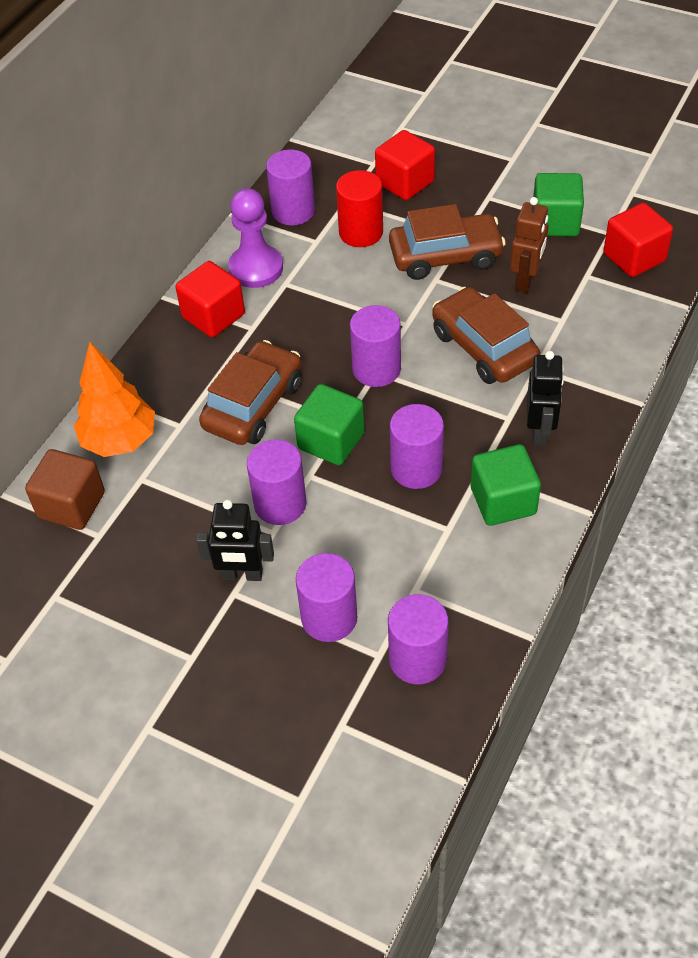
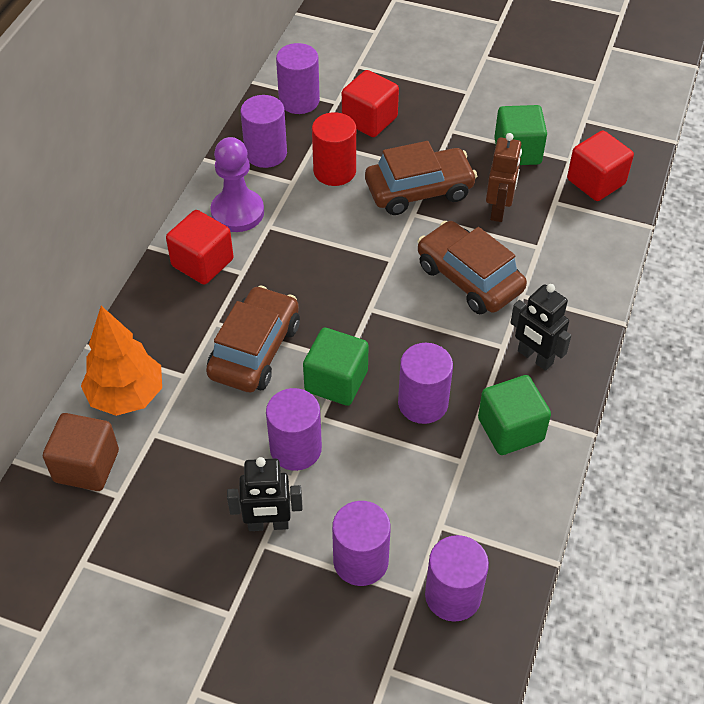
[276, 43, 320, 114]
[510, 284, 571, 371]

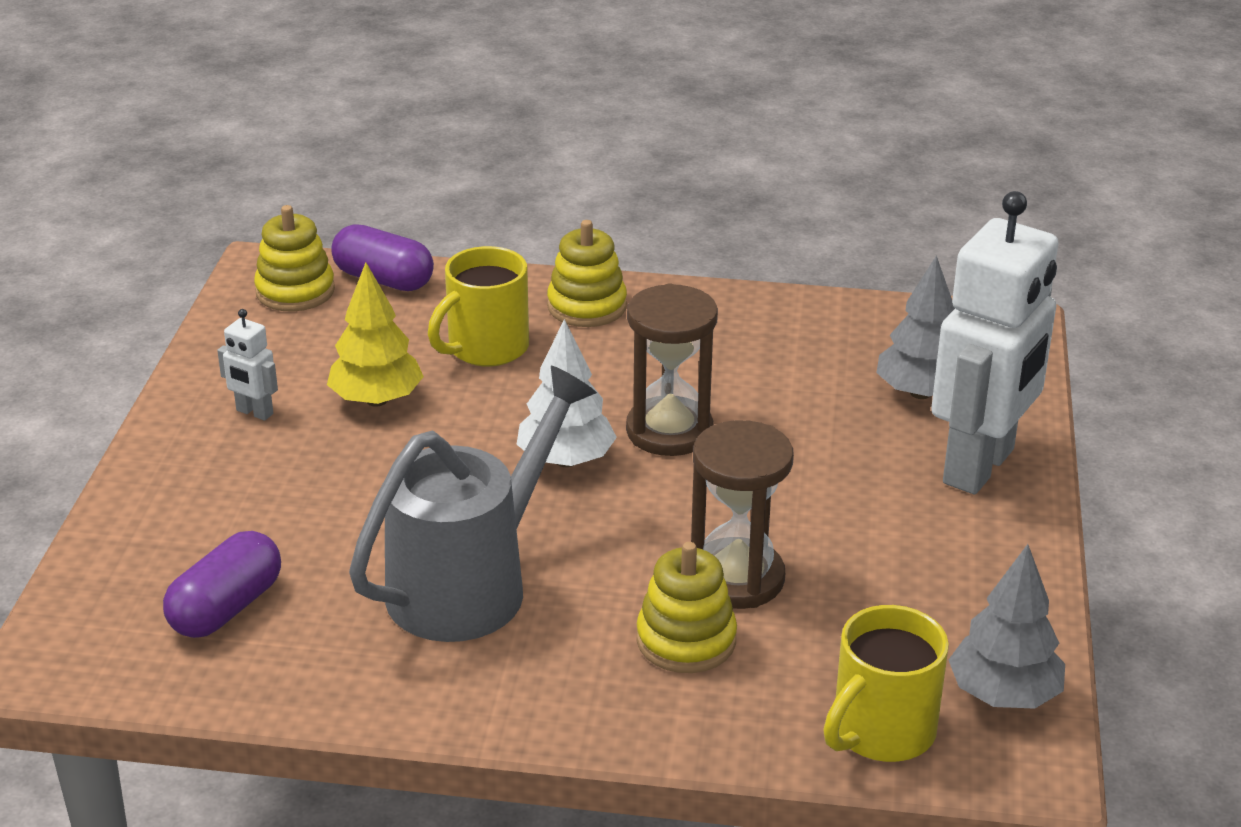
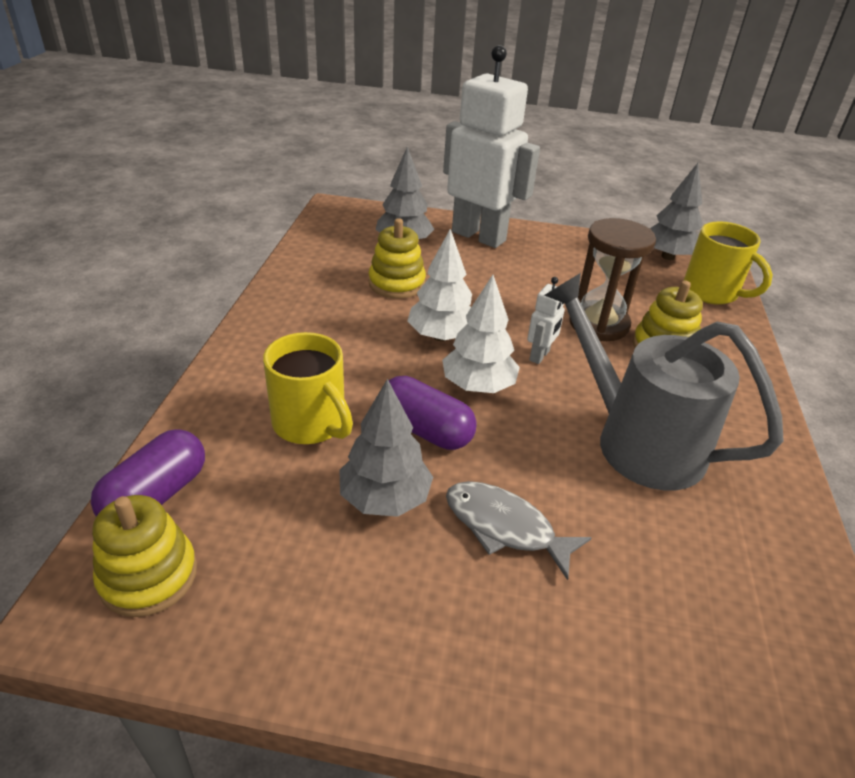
[389, 376, 477, 450]
[527, 277, 565, 364]
[339, 379, 433, 517]
[369, 218, 426, 299]
[407, 229, 472, 341]
[446, 481, 592, 580]

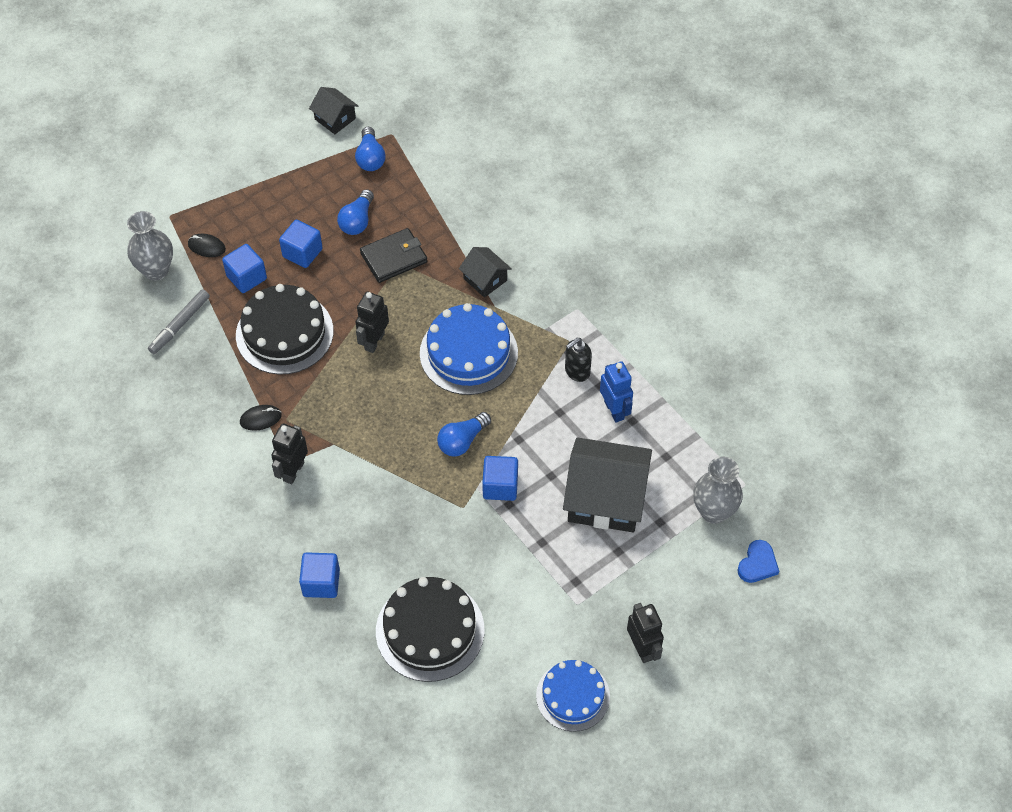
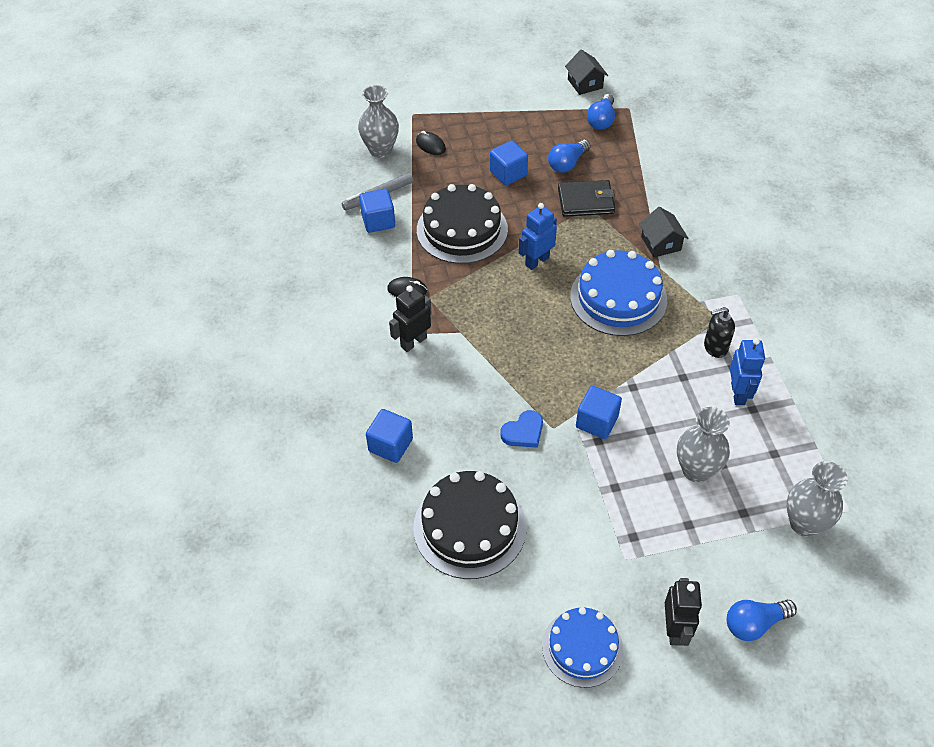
[359, 189, 395, 233]
[518, 203, 557, 270]
[727, 599, 797, 641]
[677, 407, 730, 483]
[500, 410, 543, 448]

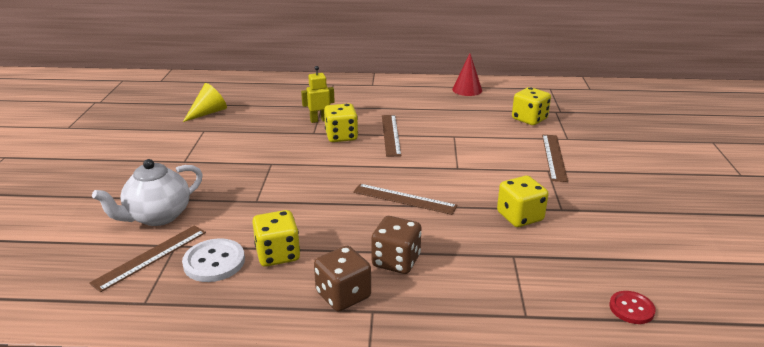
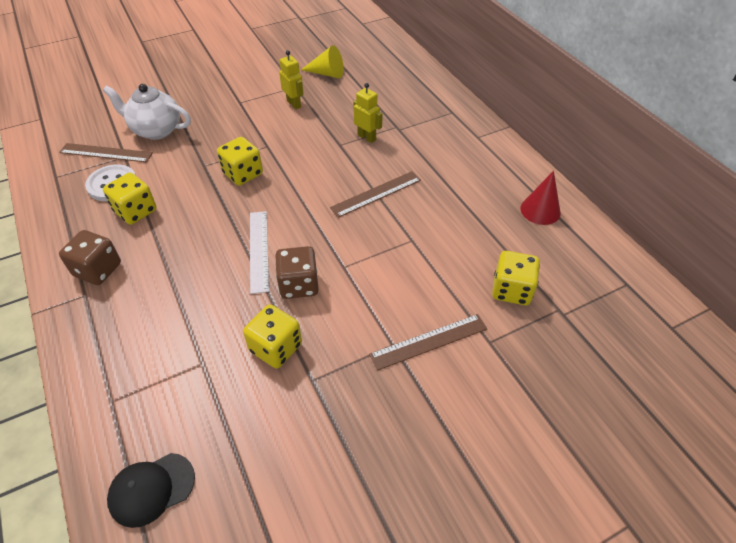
[217, 137, 263, 186]
[250, 211, 269, 294]
[275, 246, 319, 299]
[107, 453, 195, 528]
[279, 50, 303, 110]

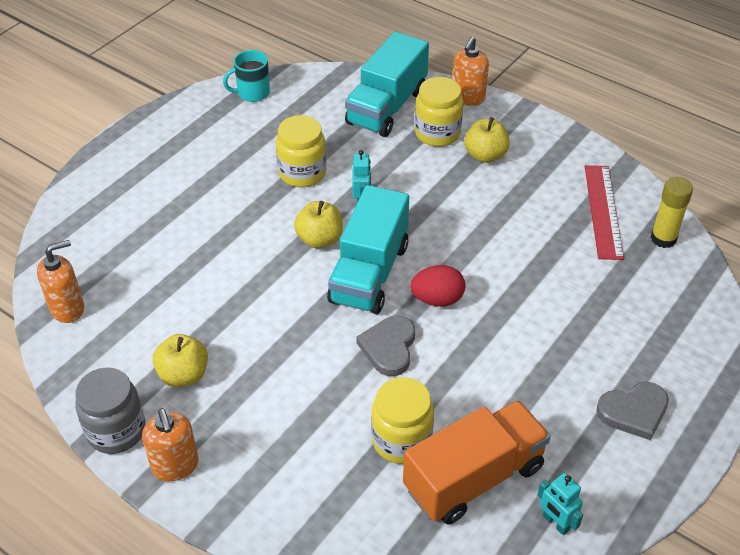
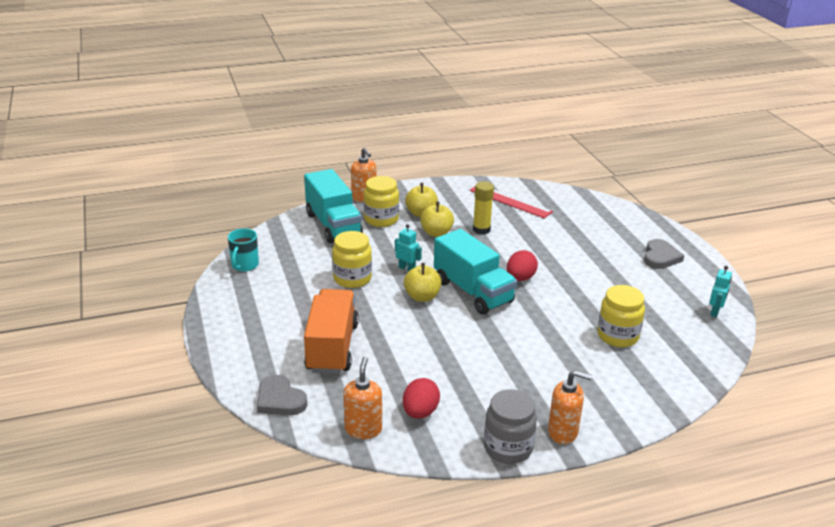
[420, 202, 454, 237]
[257, 375, 307, 415]
[304, 289, 359, 374]
[709, 266, 732, 317]
[473, 182, 494, 235]
[403, 378, 440, 419]

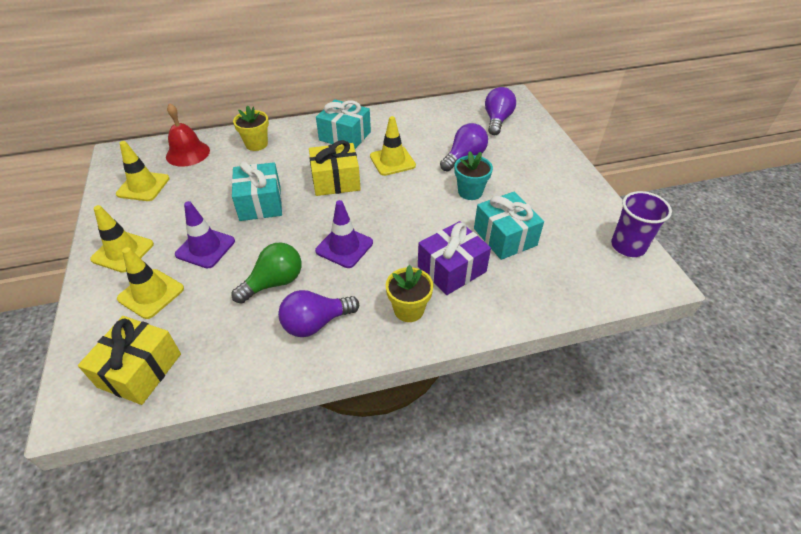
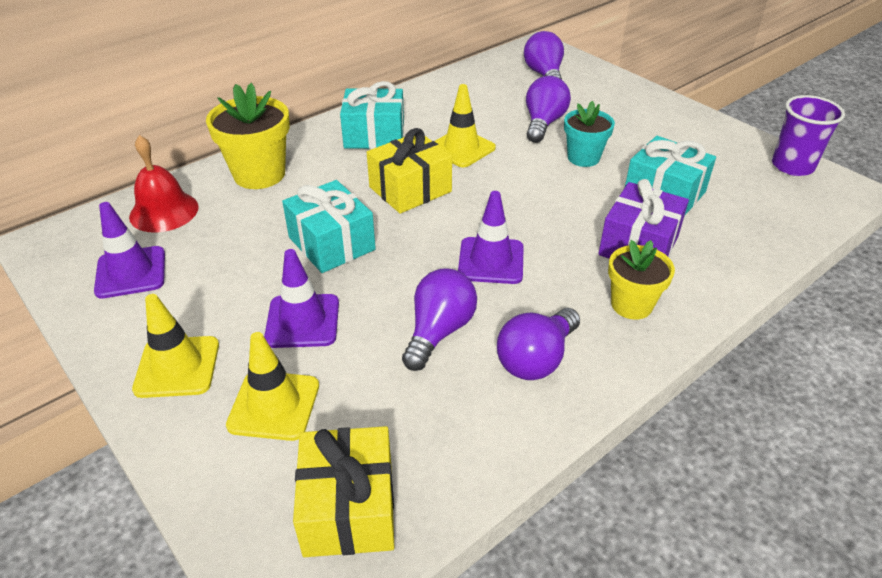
[94, 202, 165, 299]
[402, 269, 477, 371]
[206, 83, 290, 189]

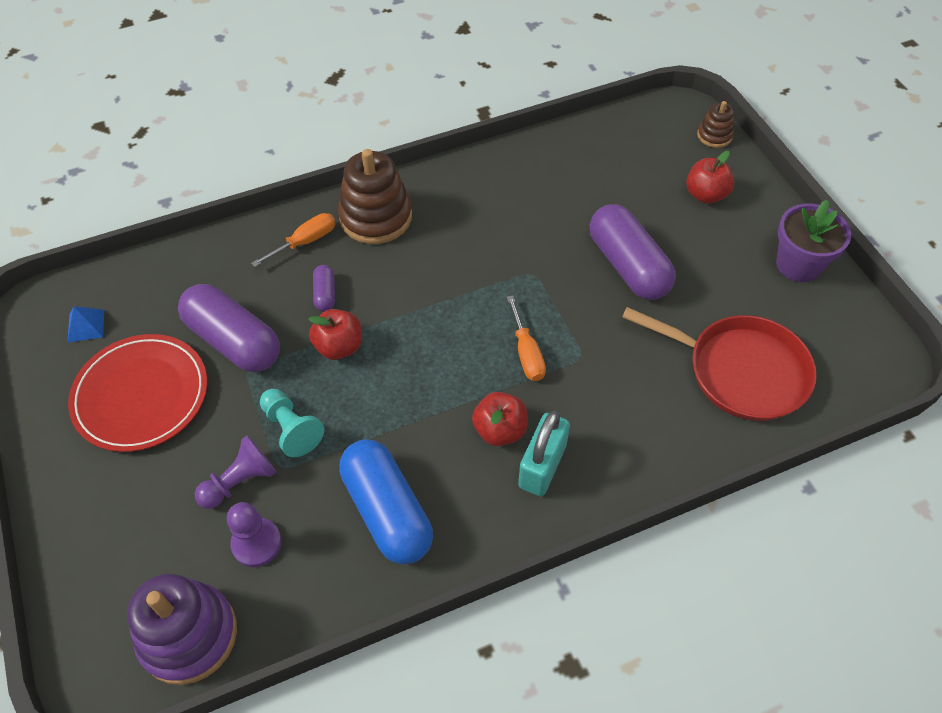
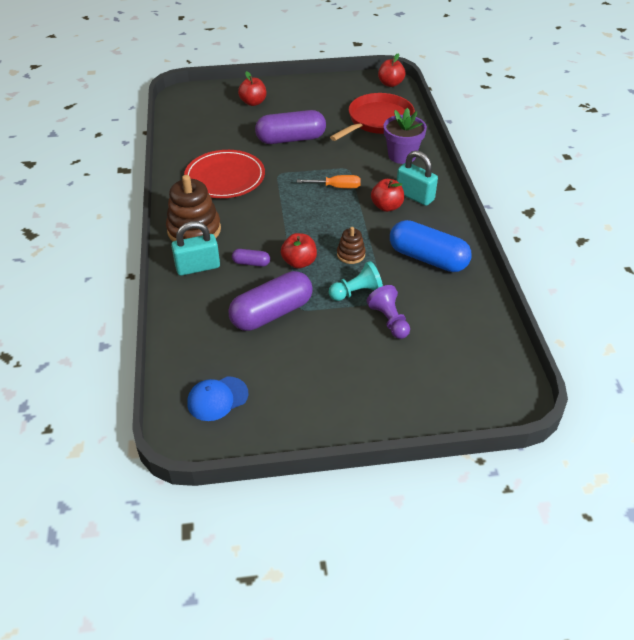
[187, 376, 248, 421]
[184, 150, 265, 198]
[127, 574, 237, 685] (first image)
[227, 502, 281, 567] (first image)
[171, 221, 220, 276]
[390, 220, 472, 272]
[337, 227, 366, 264]
[384, 108, 427, 164]
[378, 53, 405, 87]

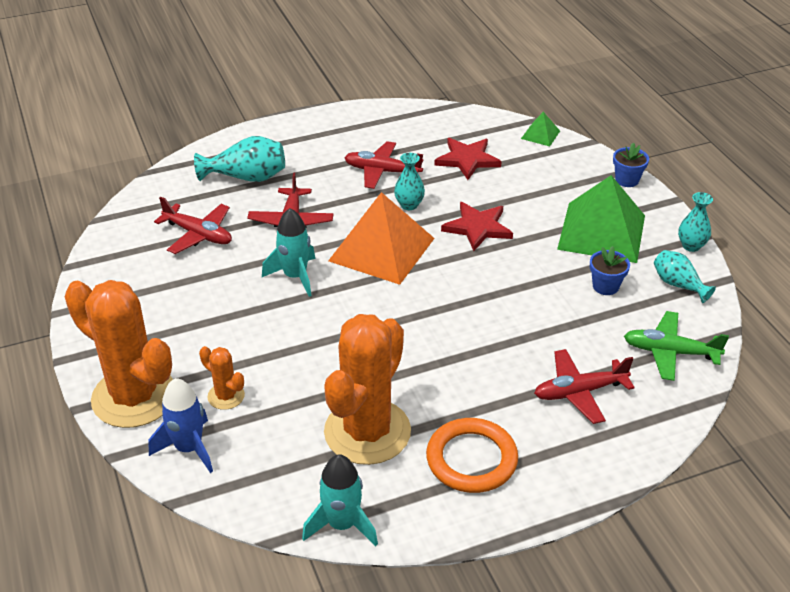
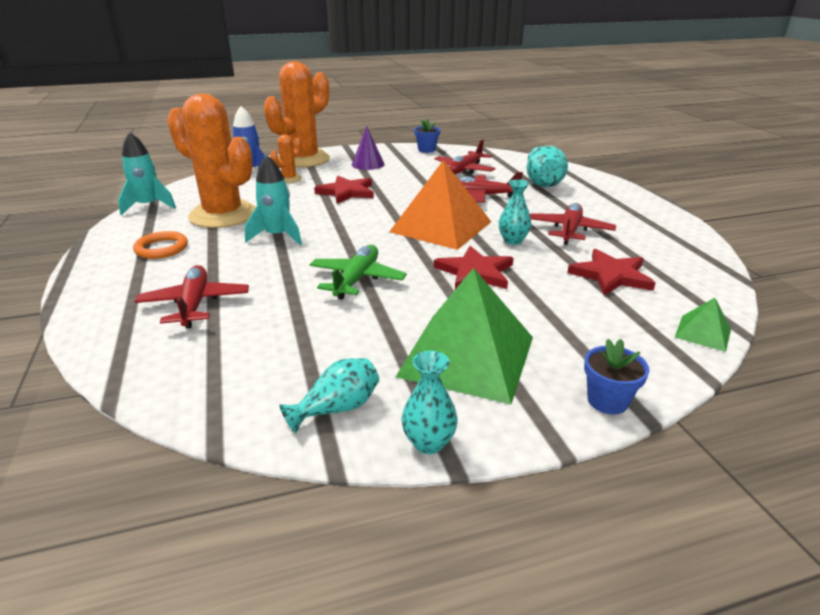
[245, 155, 302, 245]
[133, 231, 188, 259]
[414, 119, 440, 153]
[309, 245, 407, 300]
[314, 176, 374, 204]
[352, 126, 385, 170]

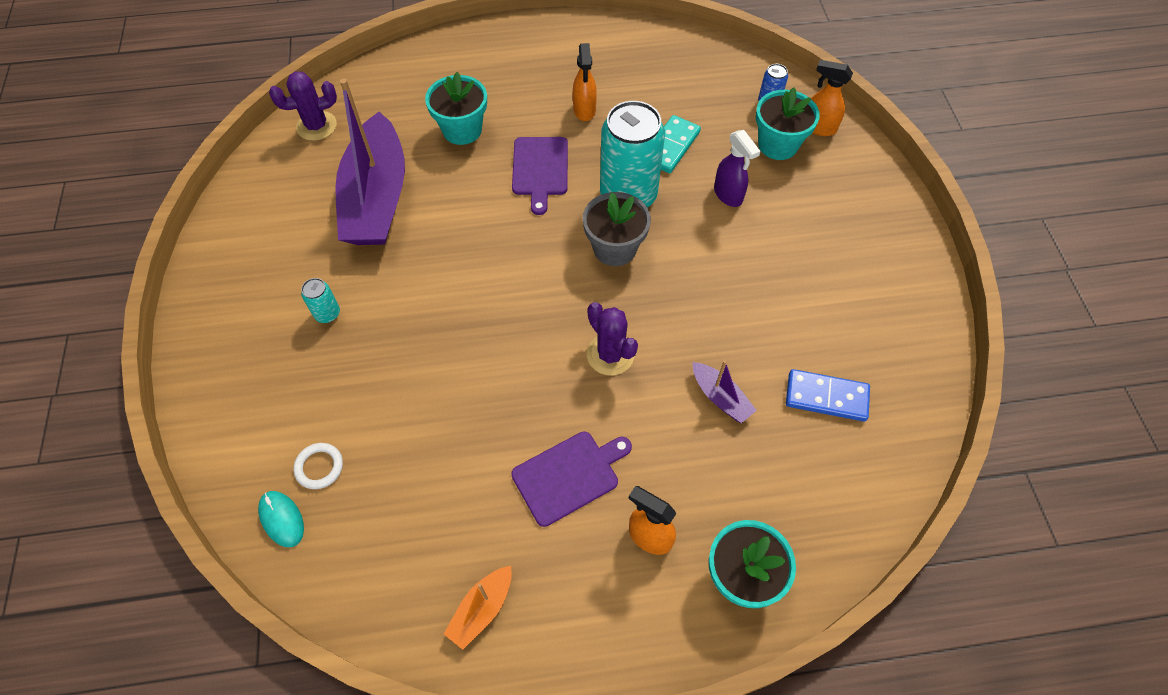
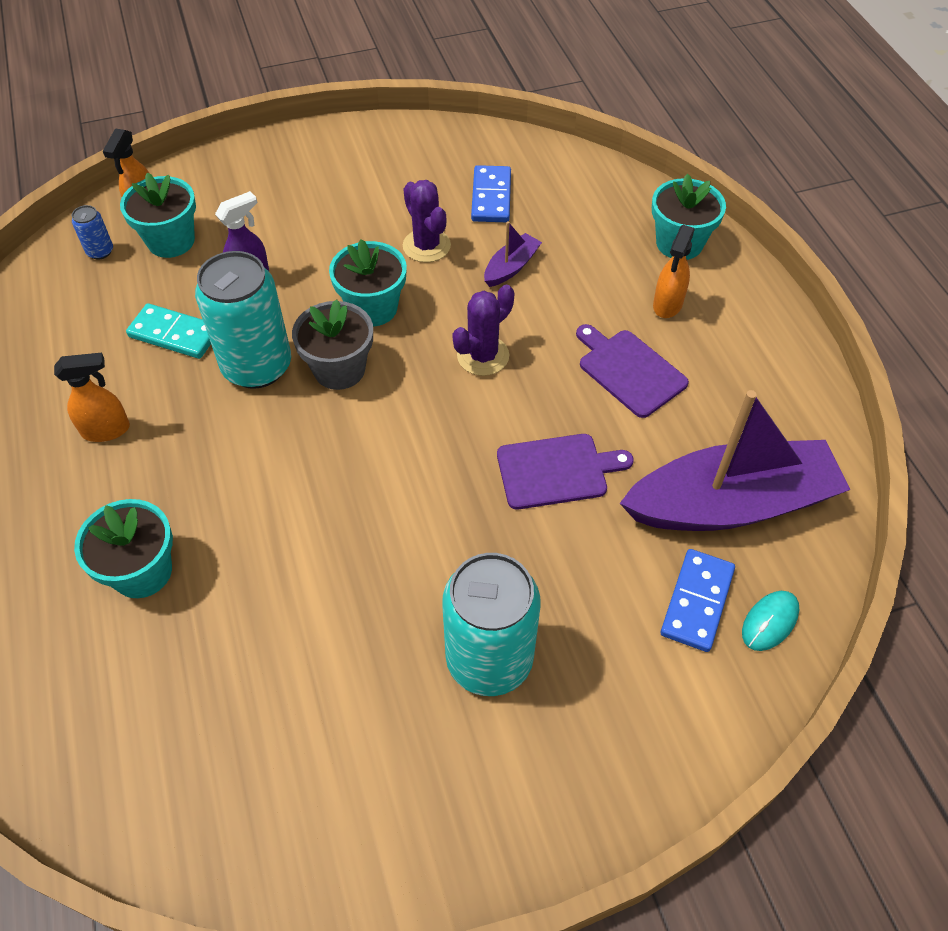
[403, 180, 451, 263]
[661, 549, 735, 652]
[442, 553, 541, 696]
[620, 390, 850, 531]
[444, 566, 512, 650] (first image)
[497, 434, 634, 509]
[329, 239, 407, 327]

